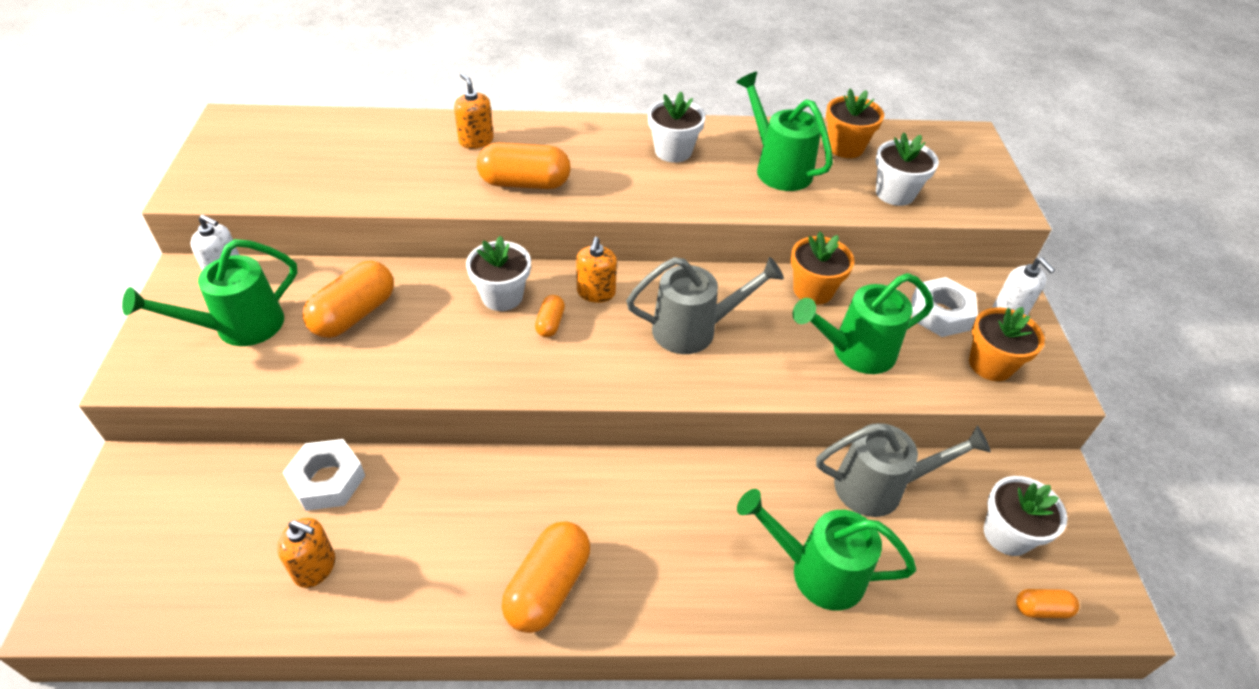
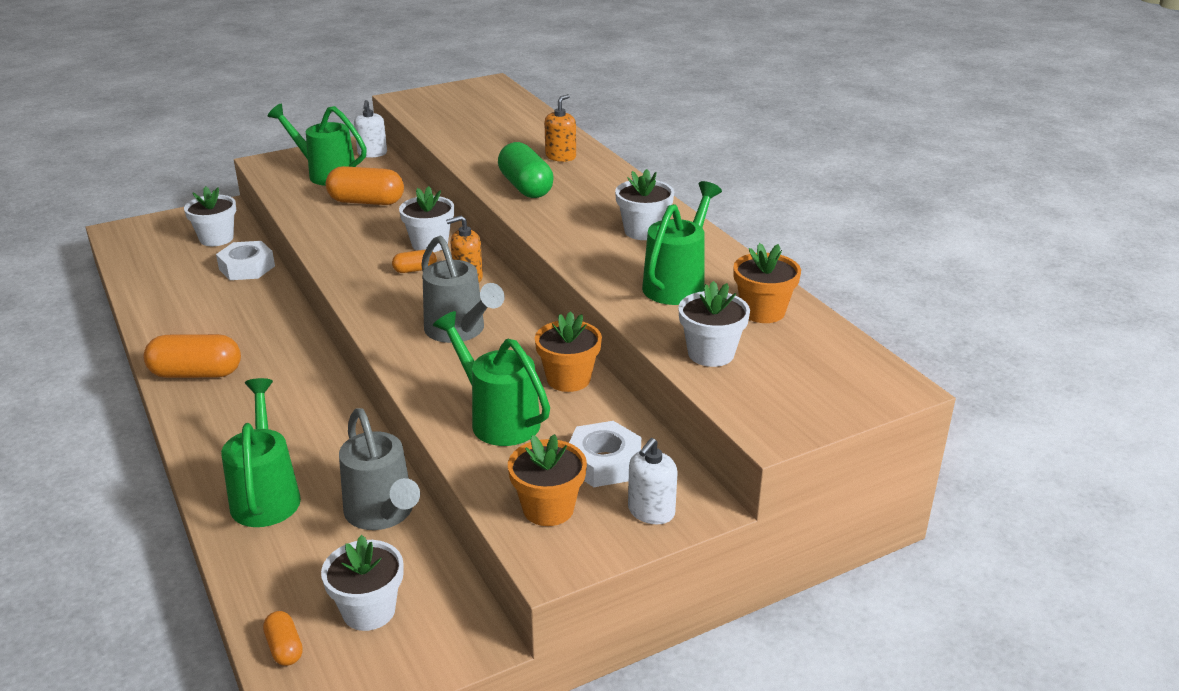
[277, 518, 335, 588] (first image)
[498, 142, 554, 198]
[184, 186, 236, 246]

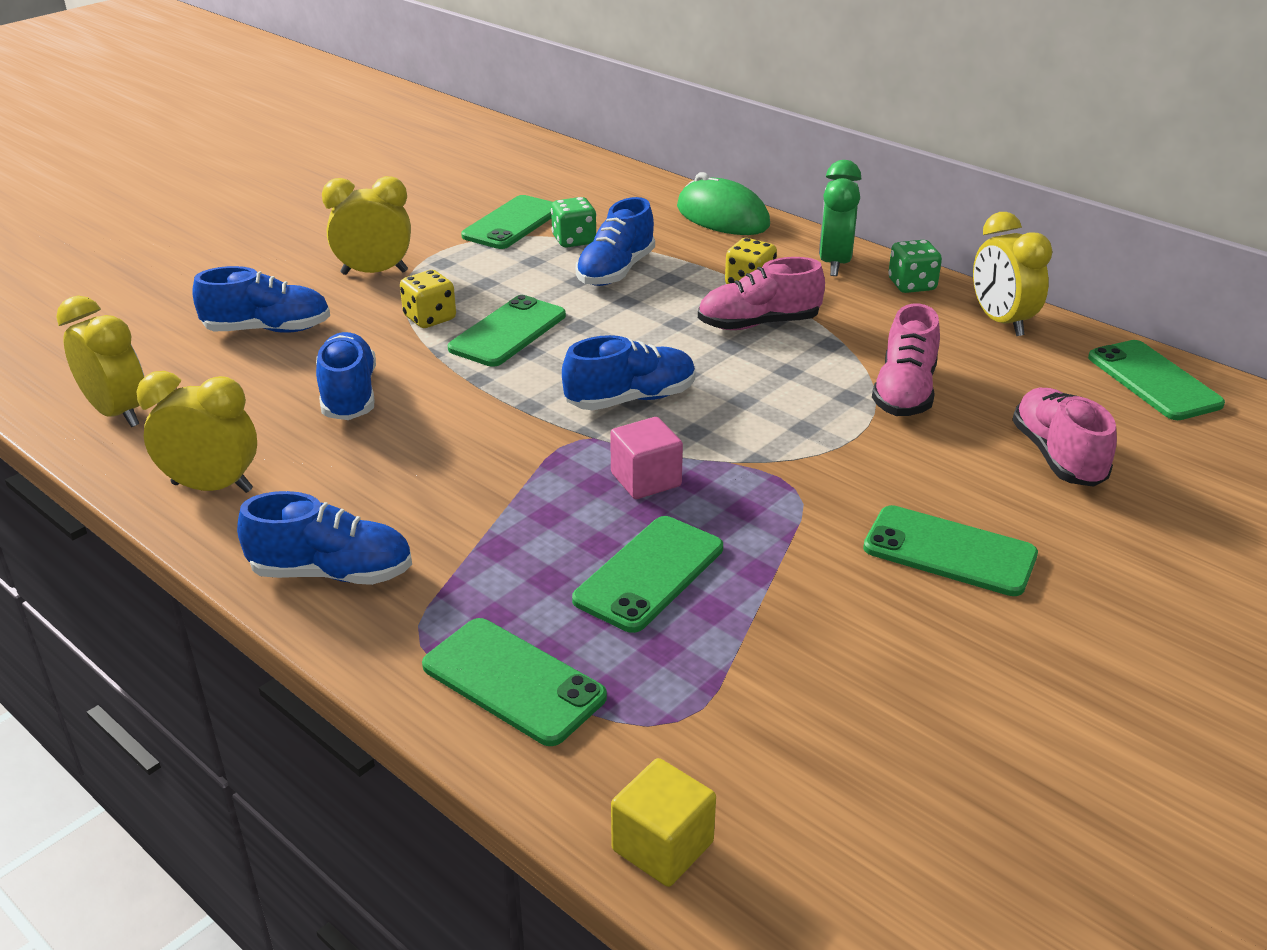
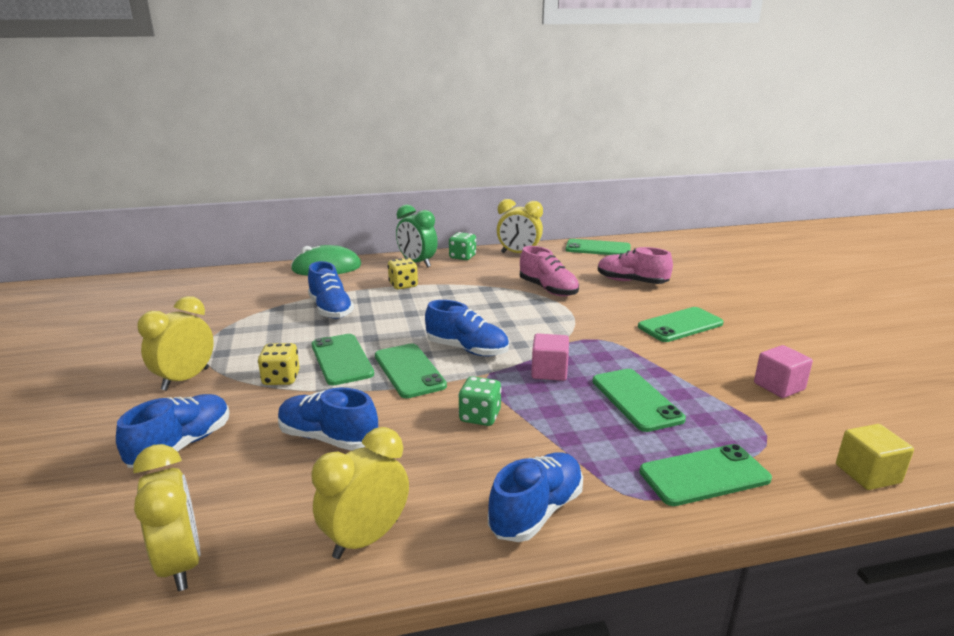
[133, 444, 201, 591]
[375, 344, 447, 398]
[458, 376, 502, 426]
[425, 300, 509, 357]
[698, 257, 825, 330] (first image)
[754, 345, 813, 398]

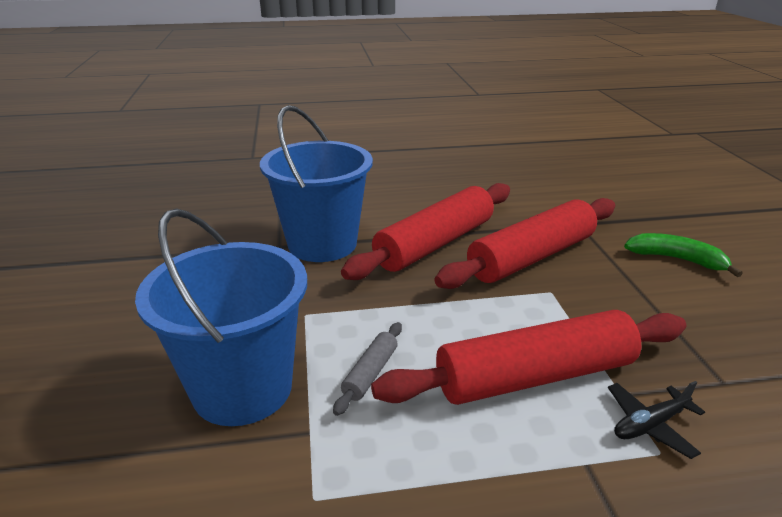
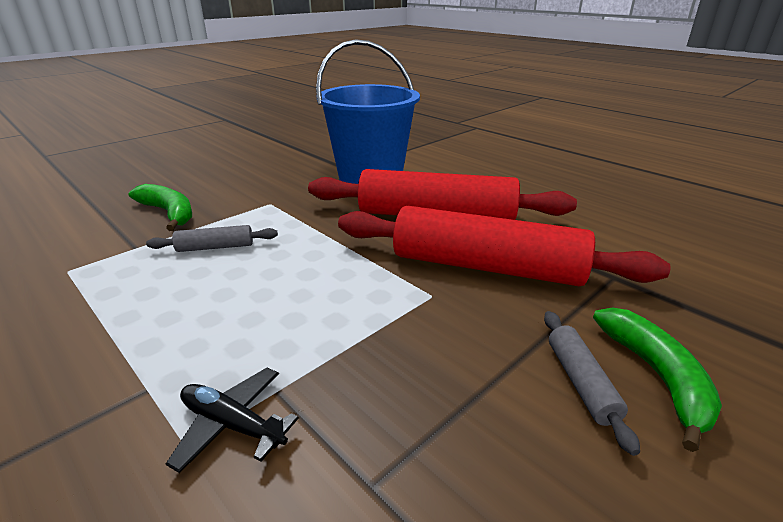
[128, 184, 192, 231]
[371, 310, 686, 405] (first image)
[544, 311, 640, 456]

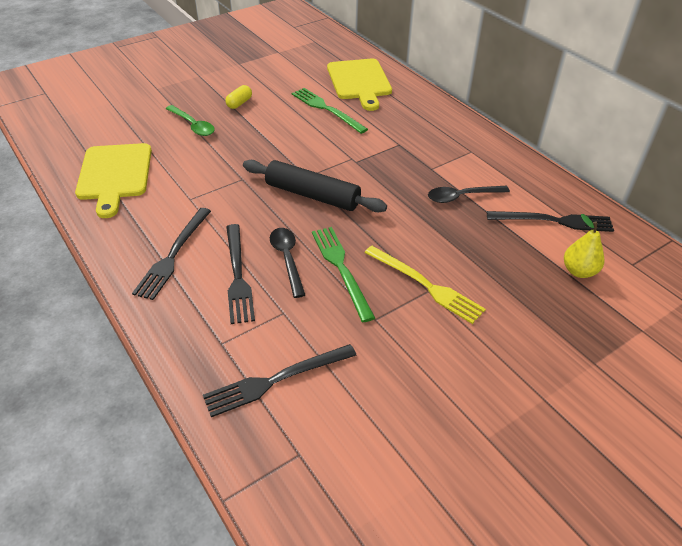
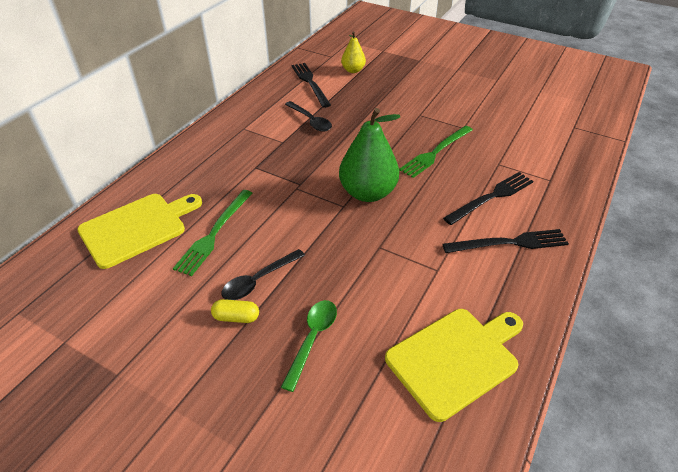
[203, 344, 357, 417] (first image)
[339, 108, 400, 202]
[221, 249, 305, 300]
[364, 246, 486, 324] (first image)

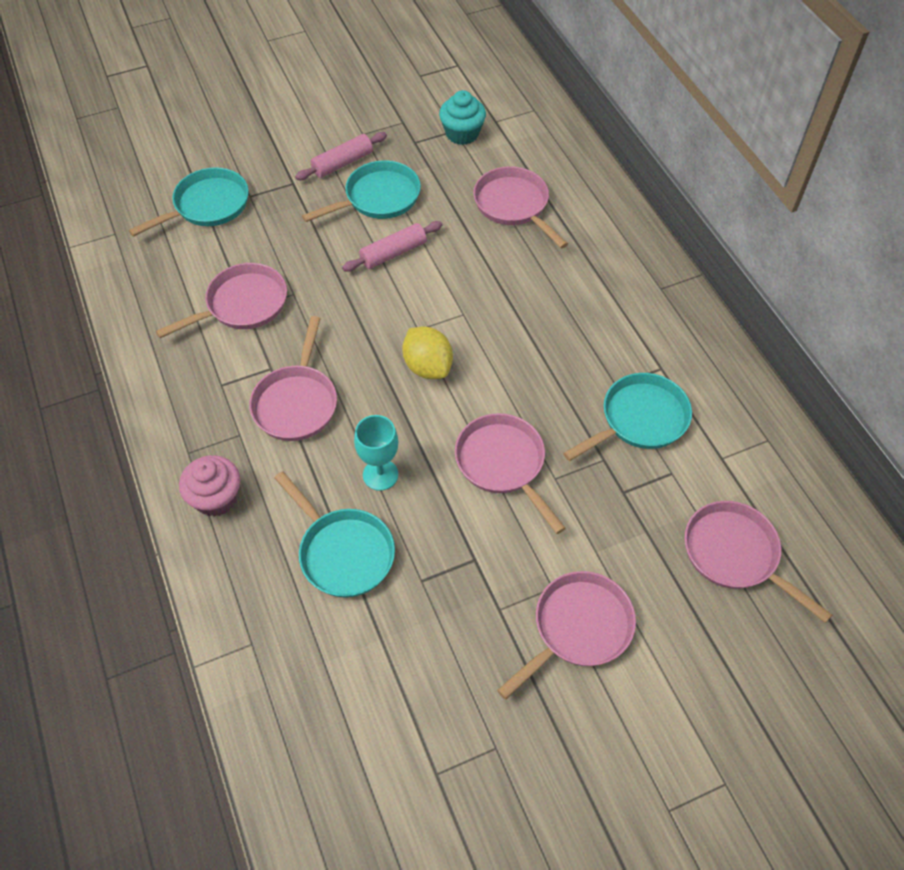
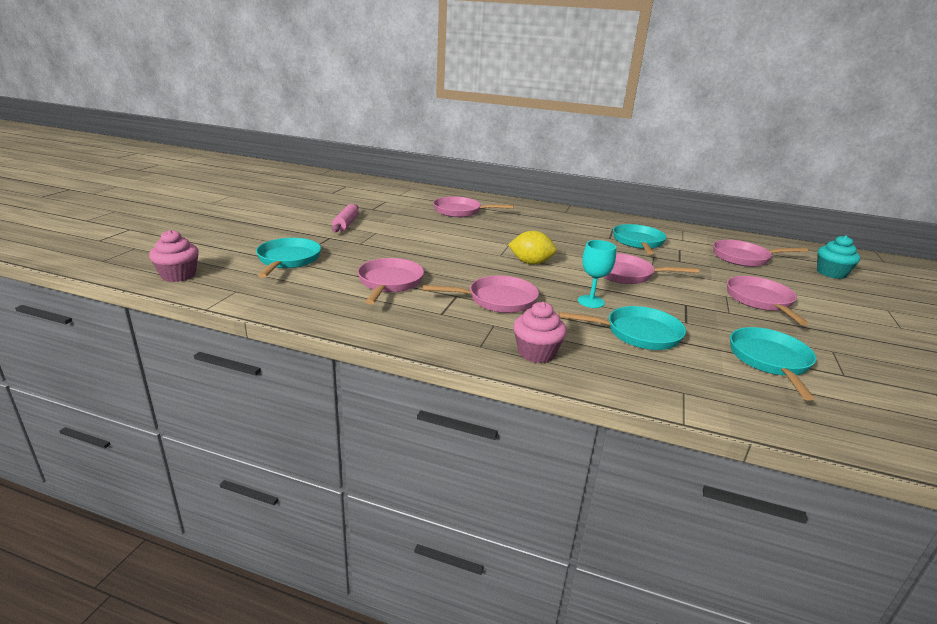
[423, 275, 539, 313]
[730, 327, 816, 401]
[342, 221, 442, 272] (first image)
[817, 235, 860, 279]
[149, 230, 199, 282]

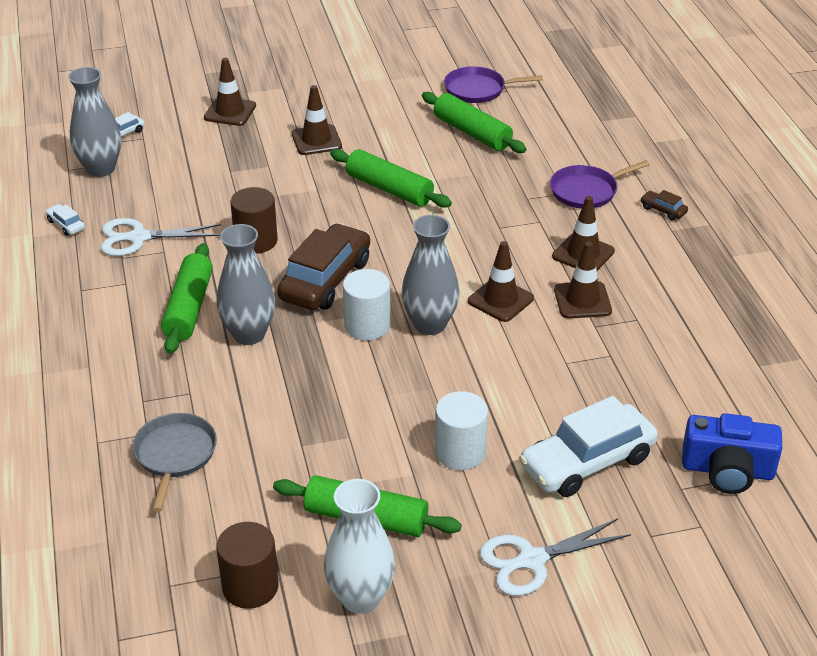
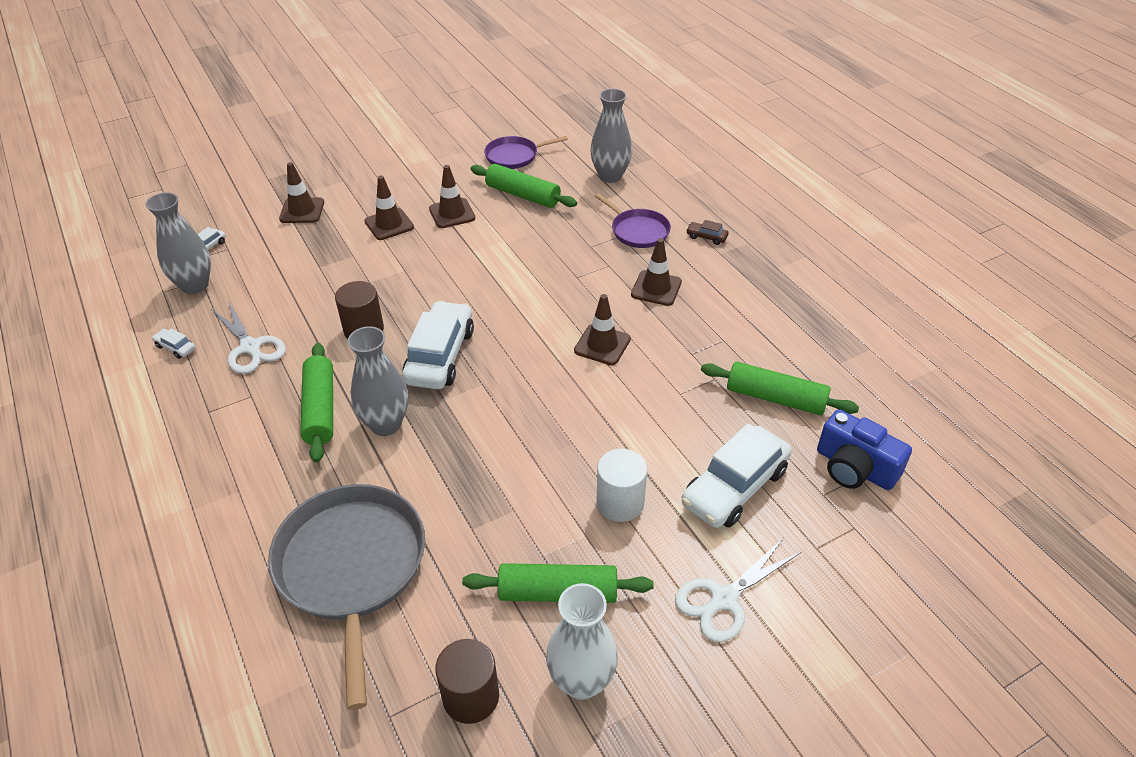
[211, 302, 286, 374]
[268, 484, 425, 710]
[402, 301, 474, 389]
[701, 362, 859, 415]
[343, 269, 391, 340] (first image)
[590, 89, 632, 183]
[595, 193, 671, 248]
[429, 165, 475, 228]
[817, 409, 912, 490]

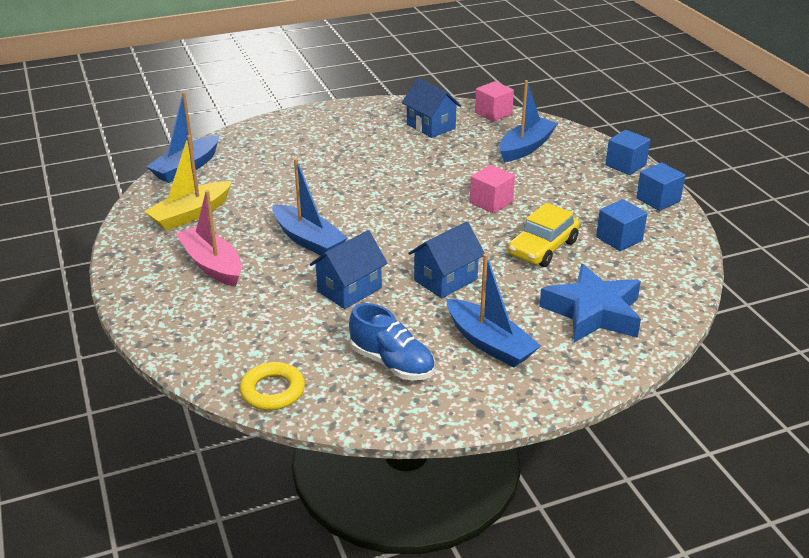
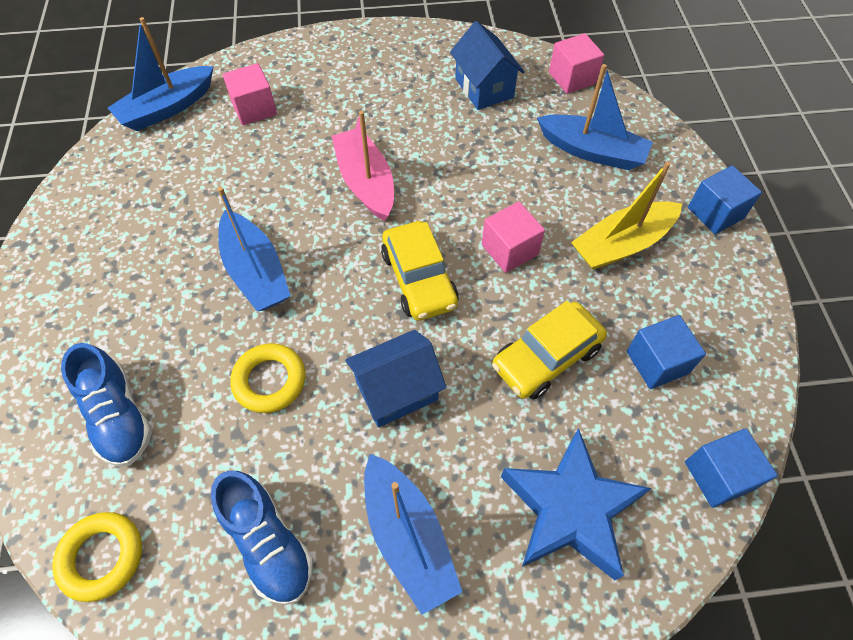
[571, 162, 682, 270]
[332, 110, 394, 221]
[230, 343, 305, 413]
[537, 64, 653, 170]
[685, 428, 778, 508]
[61, 343, 152, 467]
[223, 63, 277, 125]
[381, 221, 459, 321]

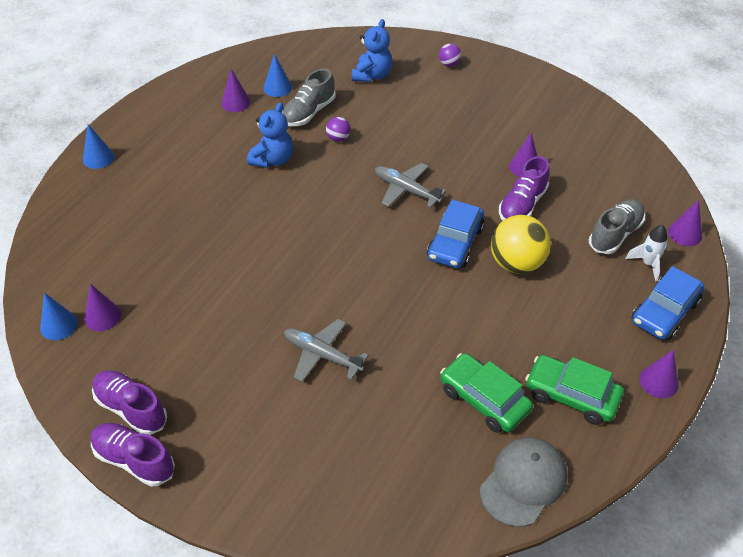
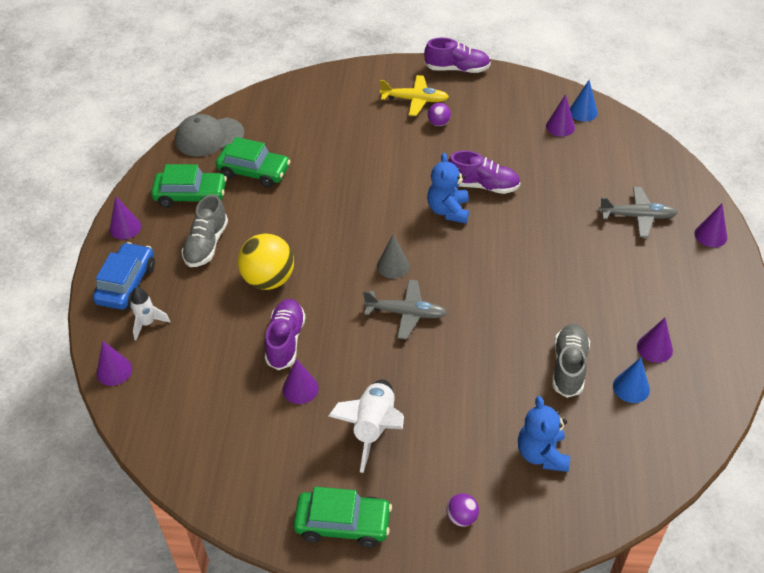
[694, 204, 727, 247]
[448, 150, 520, 194]
[427, 153, 469, 223]
[599, 187, 678, 238]
[428, 103, 451, 126]
[427, 200, 484, 268] (first image)
[175, 114, 244, 157]
[181, 194, 228, 267]
[293, 487, 392, 547]
[328, 380, 404, 473]
[377, 235, 410, 279]
[380, 75, 449, 116]

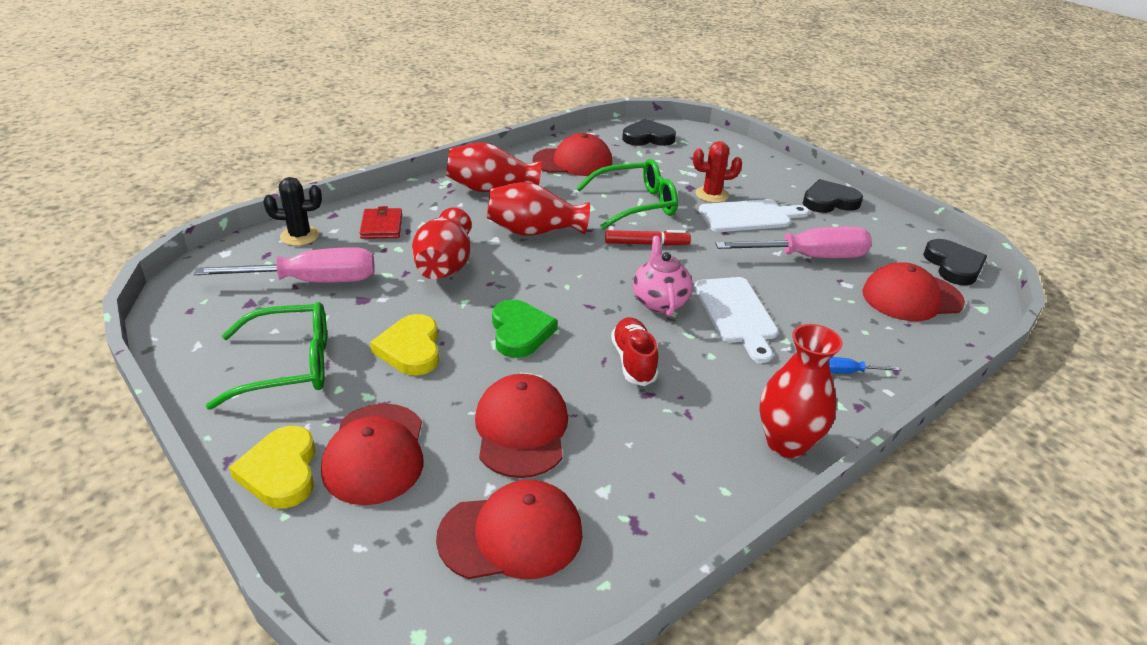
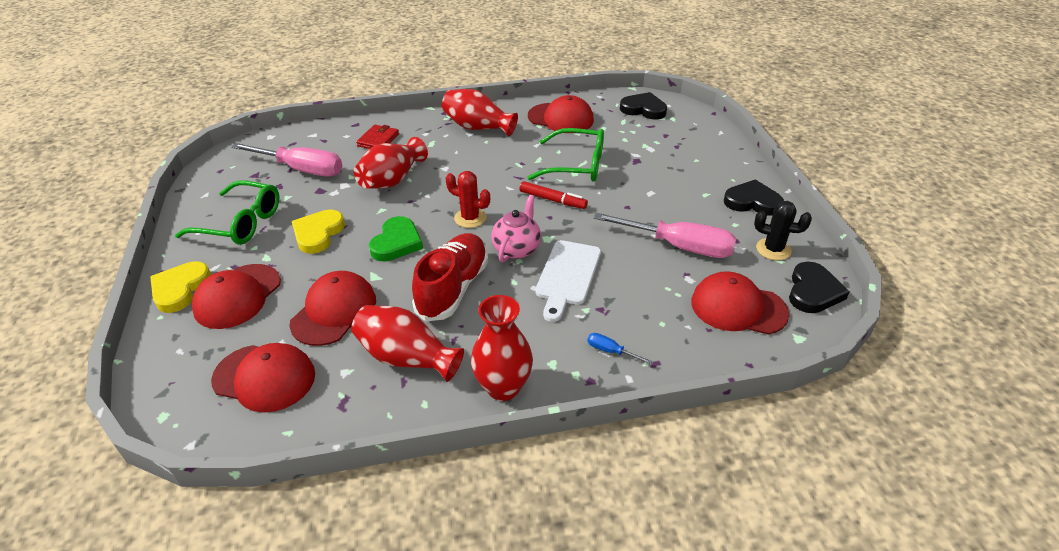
[754, 201, 812, 261]
[351, 305, 464, 382]
[412, 233, 488, 322]
[445, 171, 490, 228]
[699, 199, 809, 232] (first image)

